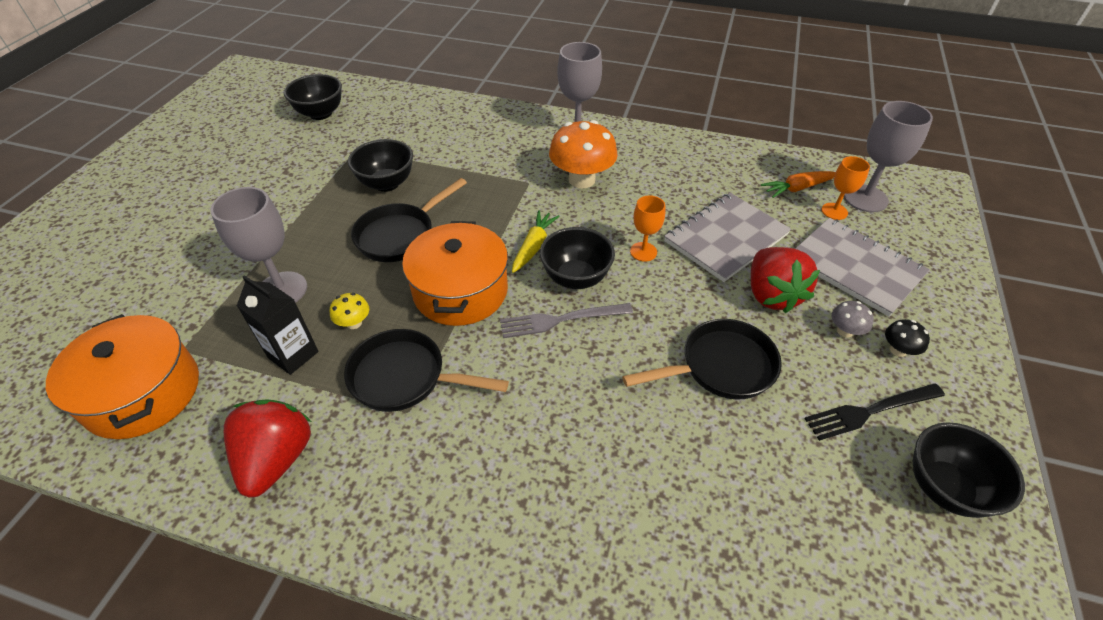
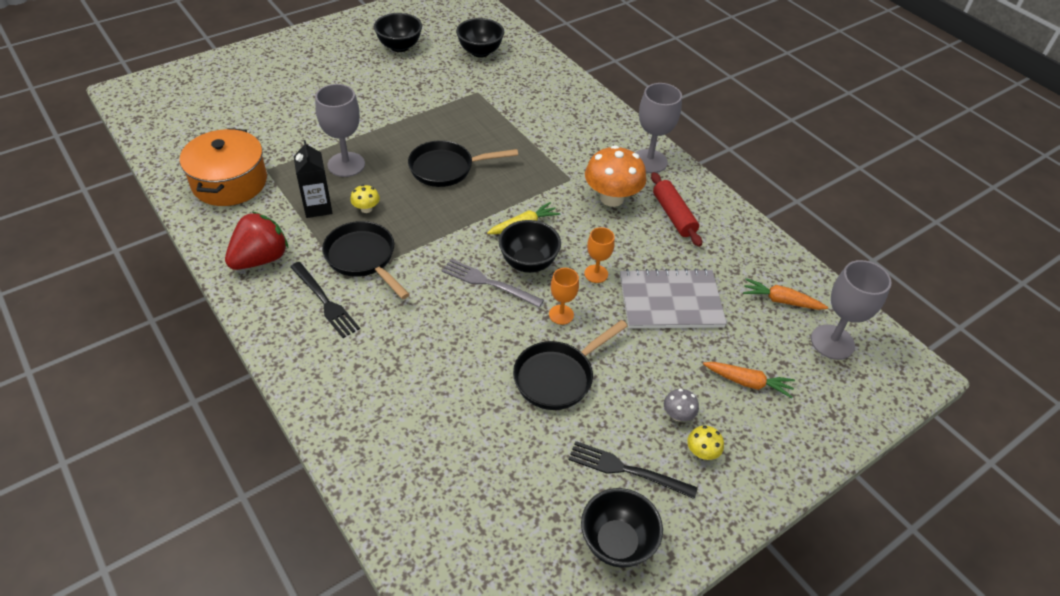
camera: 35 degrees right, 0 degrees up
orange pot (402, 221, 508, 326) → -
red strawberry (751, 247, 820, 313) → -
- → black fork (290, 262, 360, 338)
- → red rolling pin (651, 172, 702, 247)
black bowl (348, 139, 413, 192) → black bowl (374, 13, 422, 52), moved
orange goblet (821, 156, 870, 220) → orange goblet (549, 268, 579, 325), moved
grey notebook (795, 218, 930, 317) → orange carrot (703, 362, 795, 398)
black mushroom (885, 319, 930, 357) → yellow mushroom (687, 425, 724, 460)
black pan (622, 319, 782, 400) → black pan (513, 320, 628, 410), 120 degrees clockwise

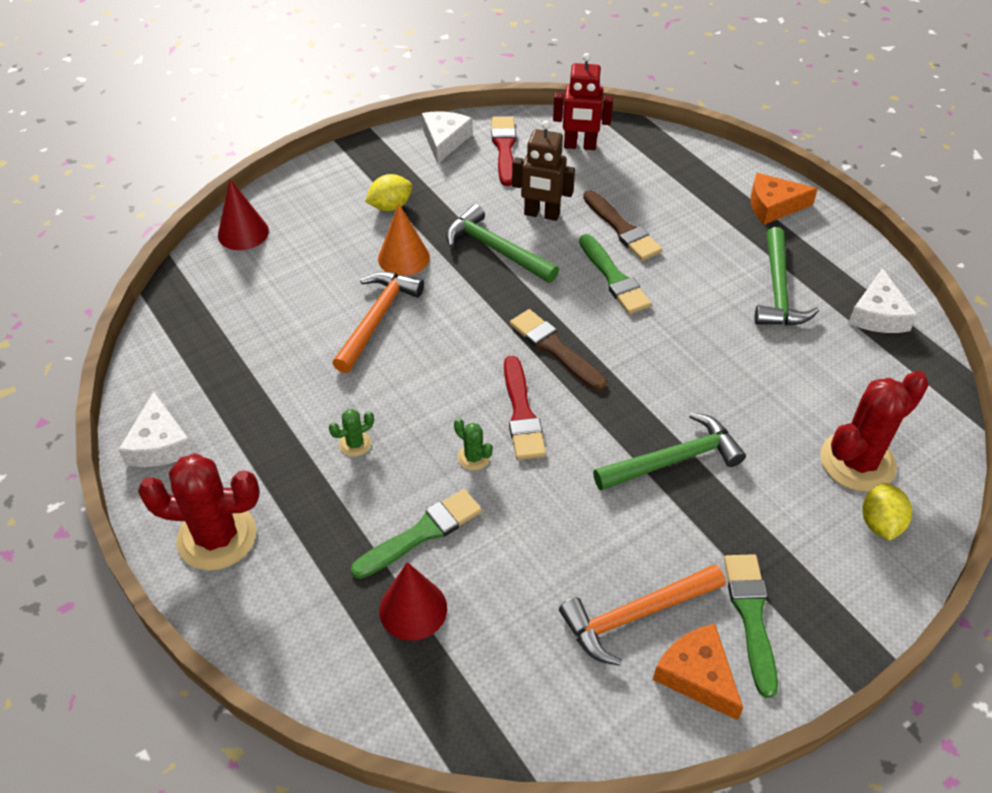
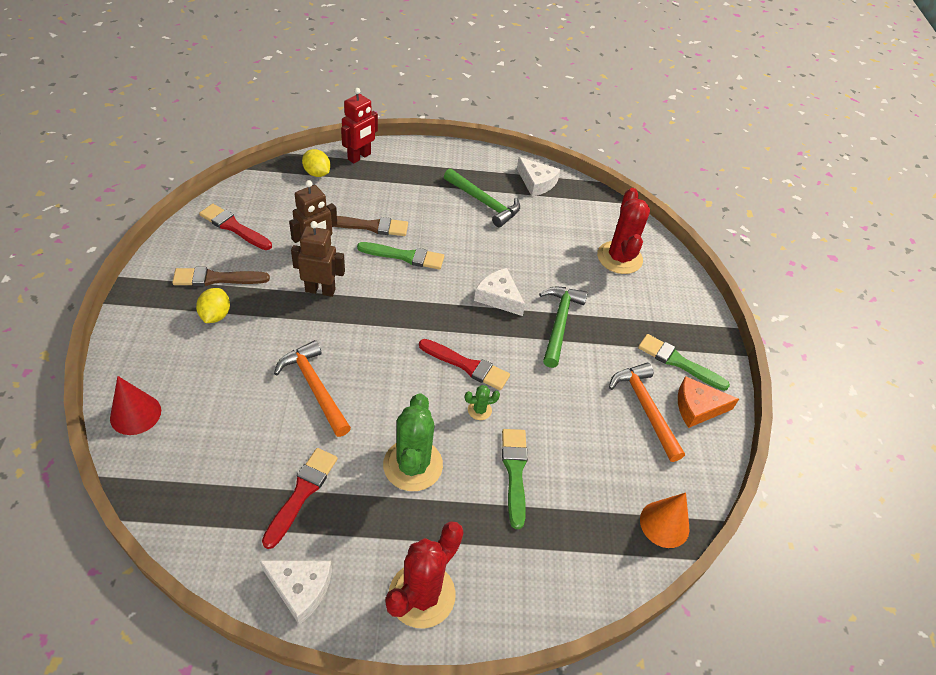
camera: 60 degrees left, 0 degrees up
red cone (379, 562, 447, 641) → -
orange cheese (751, 173, 818, 225) → -
- → red brush (262, 448, 338, 549)
orange cone (378, 204, 430, 276) → orange cone (640, 492, 689, 548), moved
white cheese (422, 112, 473, 164) → white cheese (474, 268, 525, 316), moved
brown brush (510, 309, 607, 391) → brown brush (172, 267, 270, 286), moved
red robot (553, 53, 613, 150) → red robot (341, 88, 378, 164), moved
yellow lemon (862, 483, 912, 541) → yellow lemon (302, 149, 331, 177), moved
green hammer (446, 204, 559, 283) → brown robot (291, 221, 345, 297)
orange hammer (559, 564, 725, 666) → orange hammer (609, 363, 685, 462), 150 degrees clockwise
green cactus (329, 409, 374, 457) → green cactus (383, 393, 443, 491), x2.30

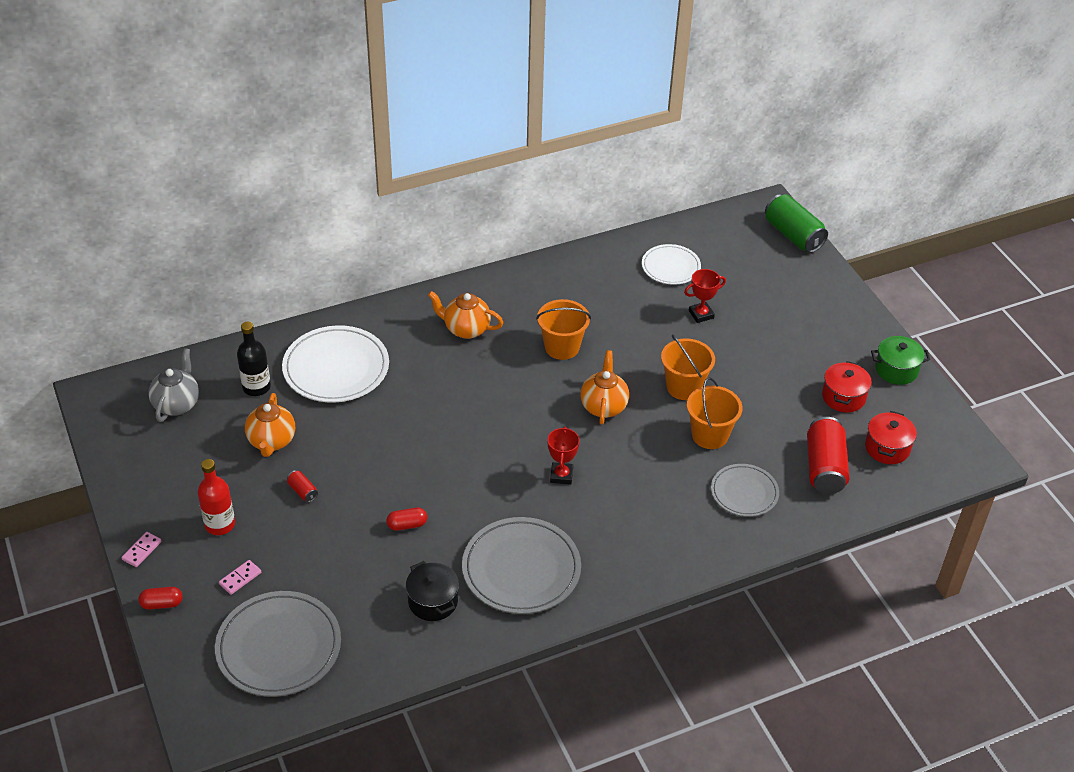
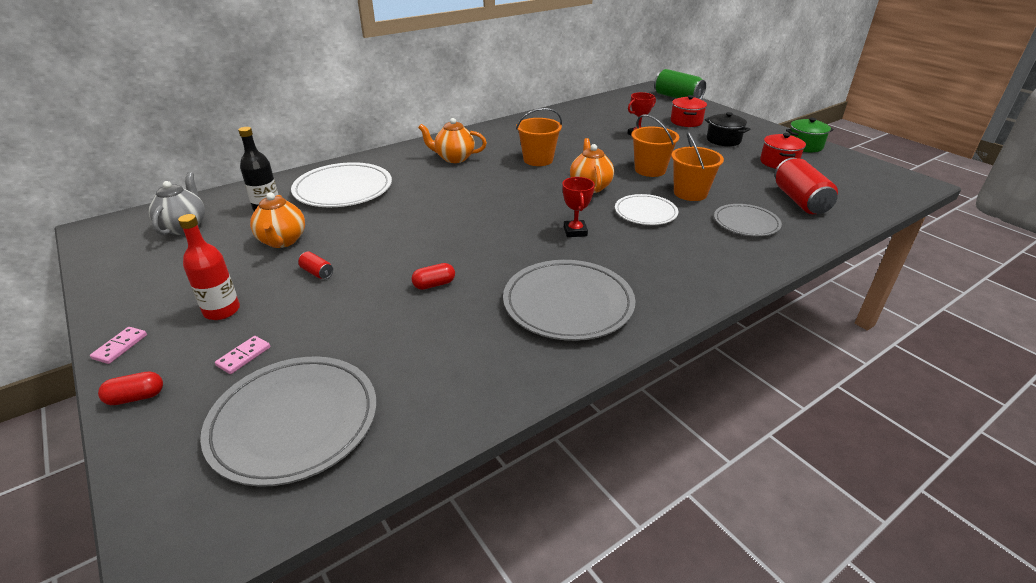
camera: 10 degrees left, 10 degrees down
black pot (406, 561, 459, 621) → black pot (705, 112, 751, 146), moved
white plate (642, 244, 701, 285) → white plate (615, 194, 678, 225), moved
red pot (865, 411, 917, 464) → red pot (671, 95, 707, 127), moved

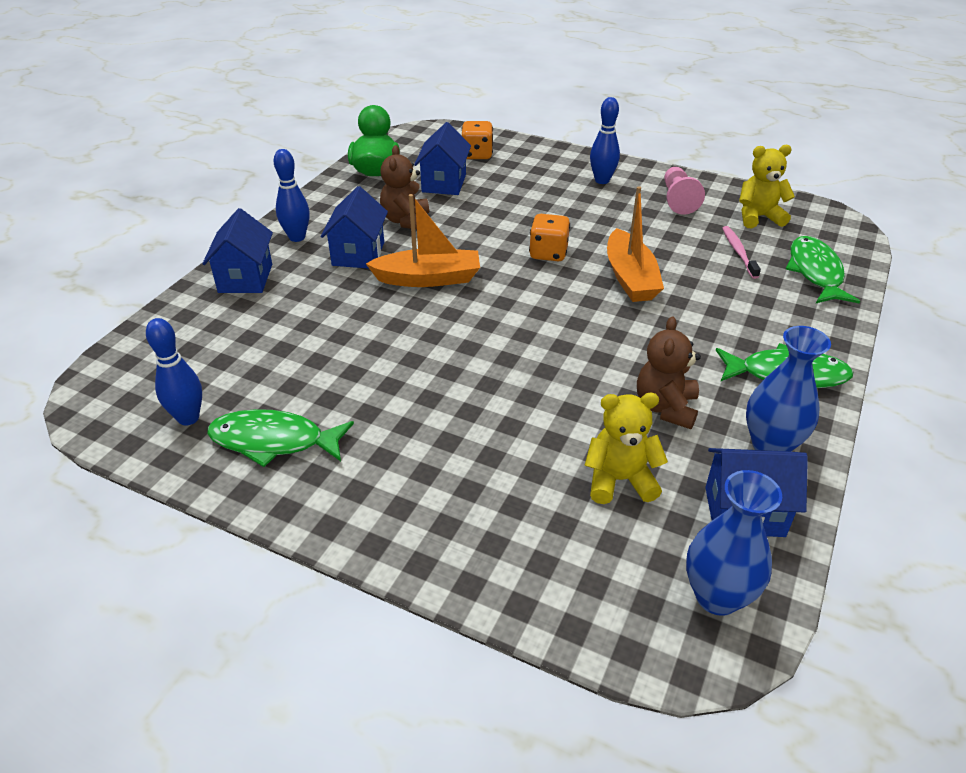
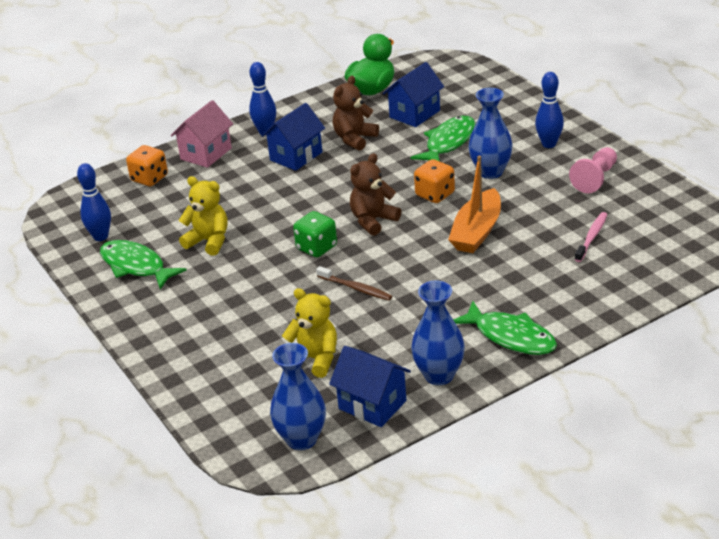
camera: 35 degrees right, 5 degrees down
orange boat (366, 194, 480, 287) → -
- → green dice (293, 211, 337, 257)
- → brown toothbrush (316, 266, 392, 301)
- → blue vase (468, 88, 513, 179)
orange dice (462, 121, 493, 159) → orange dice (126, 145, 168, 186), moved
brown teddy bear (637, 316, 701, 429) → brown teddy bear (350, 153, 401, 236), moved
yellow teddy bear (739, 145, 795, 229) → yellow teddy bear (179, 176, 227, 256), moved
green fish (786, 236, 860, 303) → green fish (410, 116, 476, 161), moved
blue house (202, 208, 273, 293) → pink house (171, 100, 233, 168)

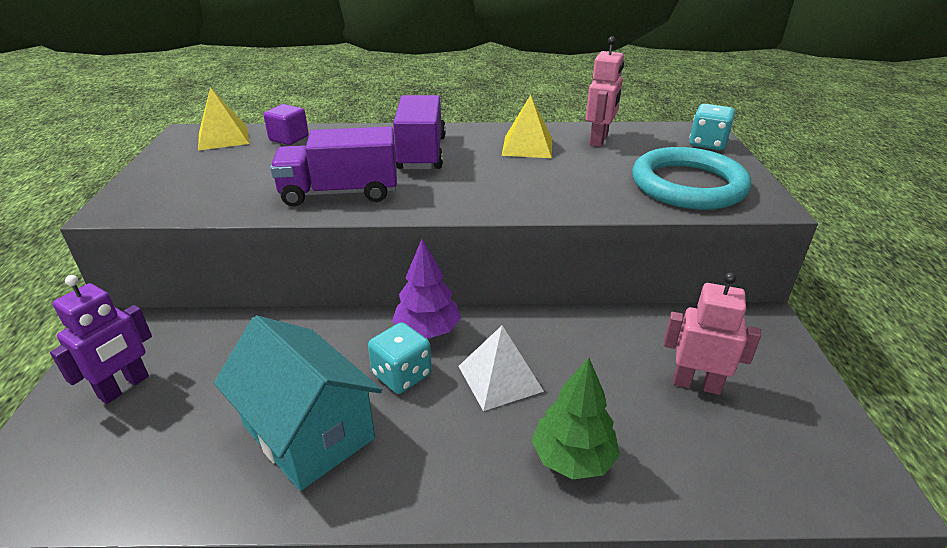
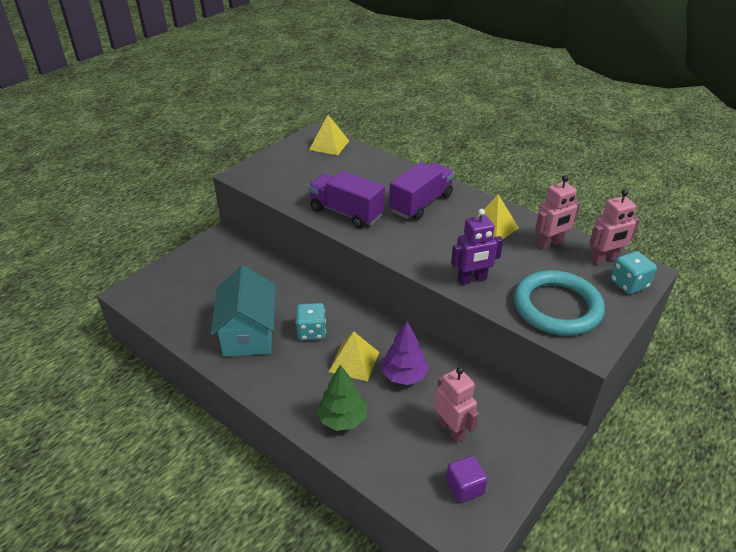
camera: 40 degrees right, 5 degrees up
- → pink robot (589, 190, 640, 265)
purple robot (50, 275, 152, 404) → purple robot (451, 209, 503, 285), moved
purple cube (264, 104, 309, 145) → purple cube (446, 456, 488, 503), moved
purple tree (392, 239, 461, 339) → purple tree (381, 322, 429, 385), moved
white pyramid (458, 325, 544, 411) → yellow pyramid (329, 331, 379, 382)

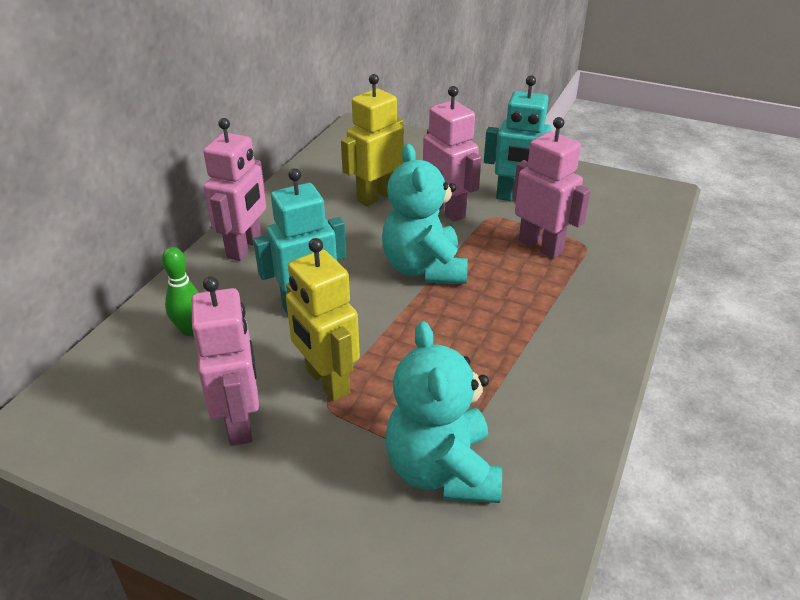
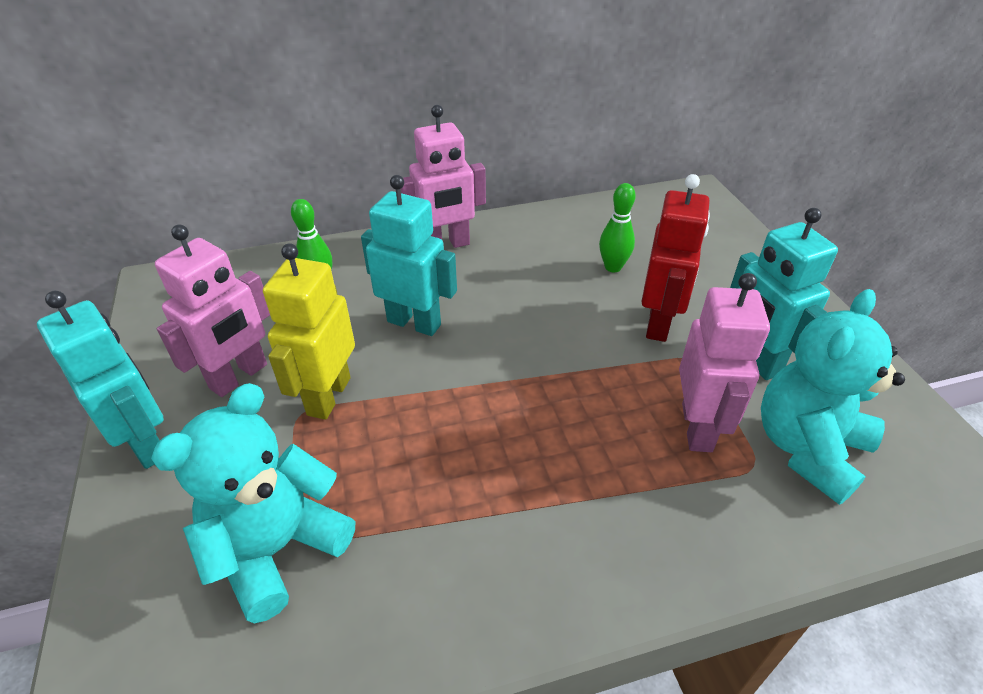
camera: 50 degrees right, 5 degrees up
- → turquoise robot (37, 291, 164, 469)
turquoise teddy bear (382, 144, 468, 284) → turquoise teddy bear (761, 289, 905, 505), moved
yellow robot (341, 74, 404, 206) → green bowling pin (599, 183, 636, 272)
pink robot (423, 86, 481, 222) → red robot (641, 174, 710, 342)

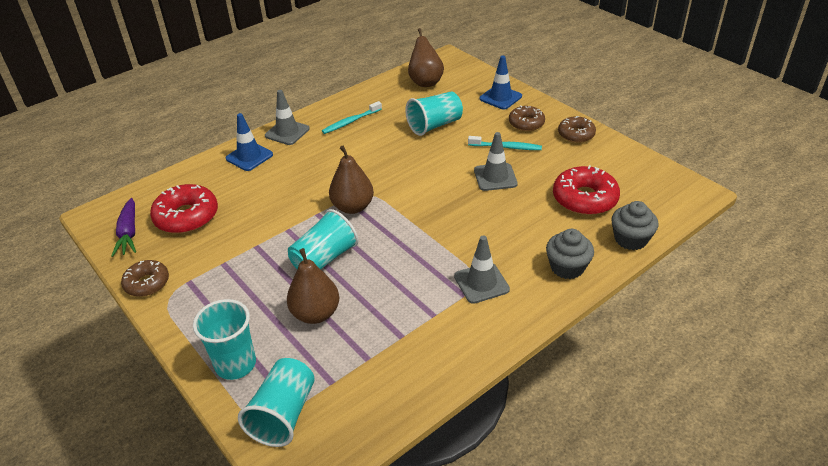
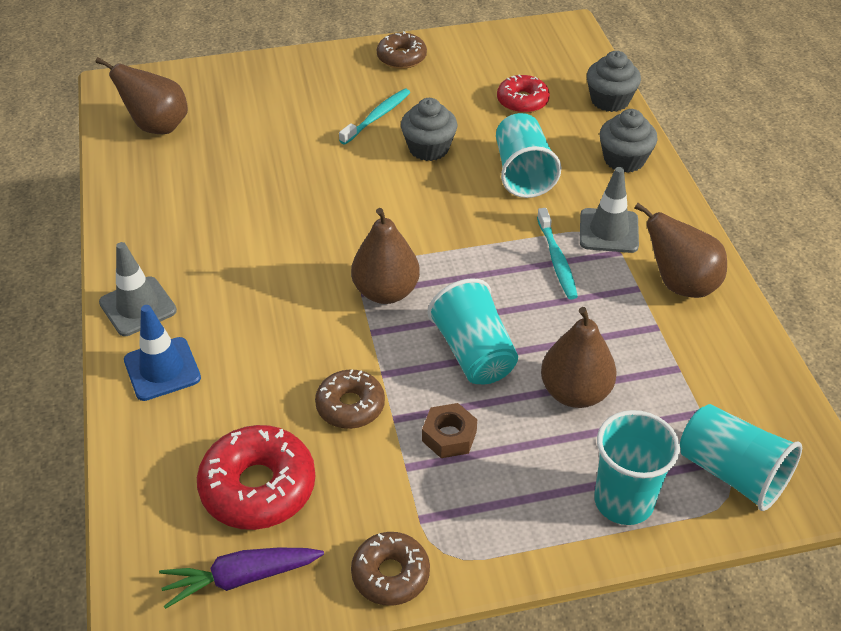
camera: 65 degrees left, 5 degrees up
blue traffic cone (479, 55, 522, 110) → -
- → brown nut (422, 403, 477, 458)
- → brown pear (634, 203, 727, 298)
turquoise toothbrush (322, 101, 382, 134) → turquoise toothbrush (537, 208, 578, 299), moved
turquoise cup (405, 92, 463, 136) → turquoise cup (496, 113, 561, 198), moved
brown donut (509, 106, 545, 131) → brown donut (315, 369, 385, 429), moved
grey traffic cone (474, 132, 518, 191) → grey cupcake (401, 98, 458, 161)
purple carrot (111, 198, 136, 257) → purple carrot (159, 548, 324, 609), 150 degrees clockwise
red donut (553, 165, 620, 215) → red donut (497, 75, 550, 114), x0.63

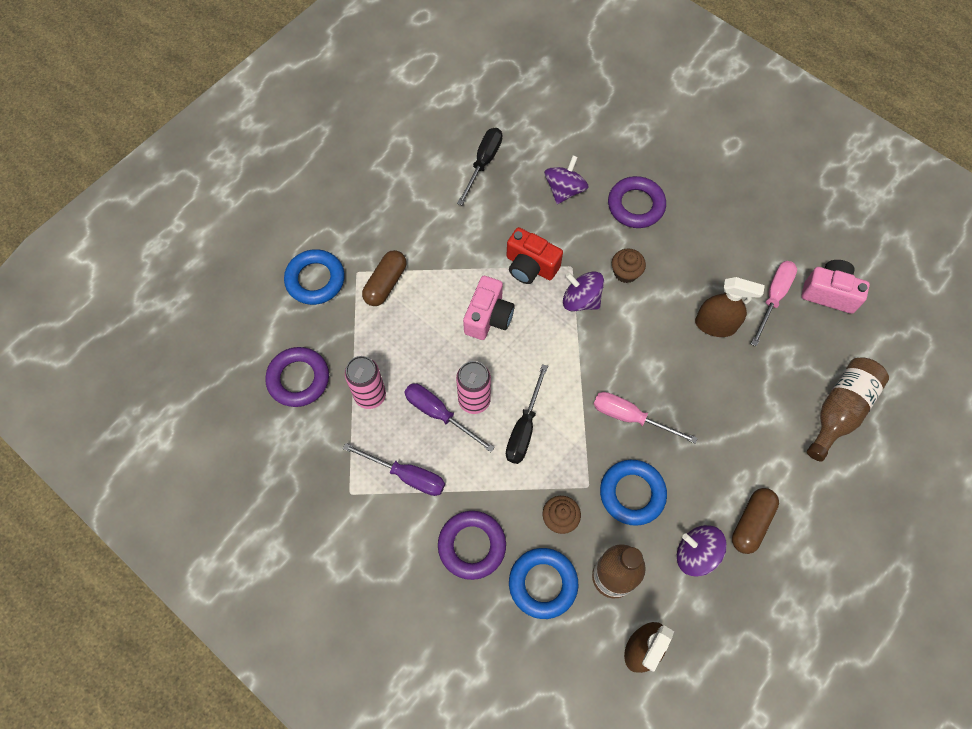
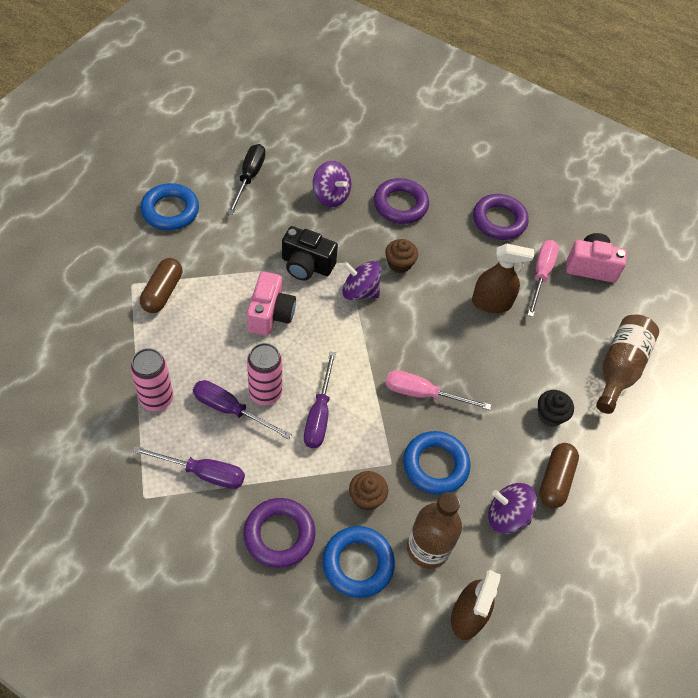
camera: 15 degrees left, 10 degrees down
- → black cupcake (538, 390, 574, 427)
purple ring (265, 347, 329, 407) → purple ring (473, 194, 529, 240), moved
blue ring (284, 249, 345, 305) → blue ring (141, 183, 199, 230), moved
red camera (506, 227, 563, 284) → black camera (282, 226, 338, 281)
black screwdriver (506, 364, 548, 464) → purple screwdriver (304, 351, 336, 448)
purple spinning top (544, 155, 589, 204) → purple spinning top (312, 161, 351, 207), 120 degrees clockwise

